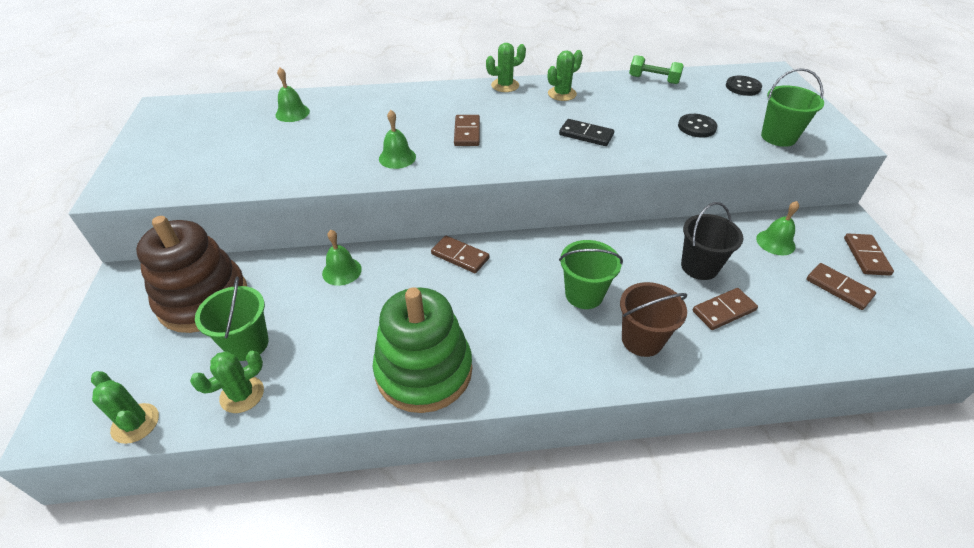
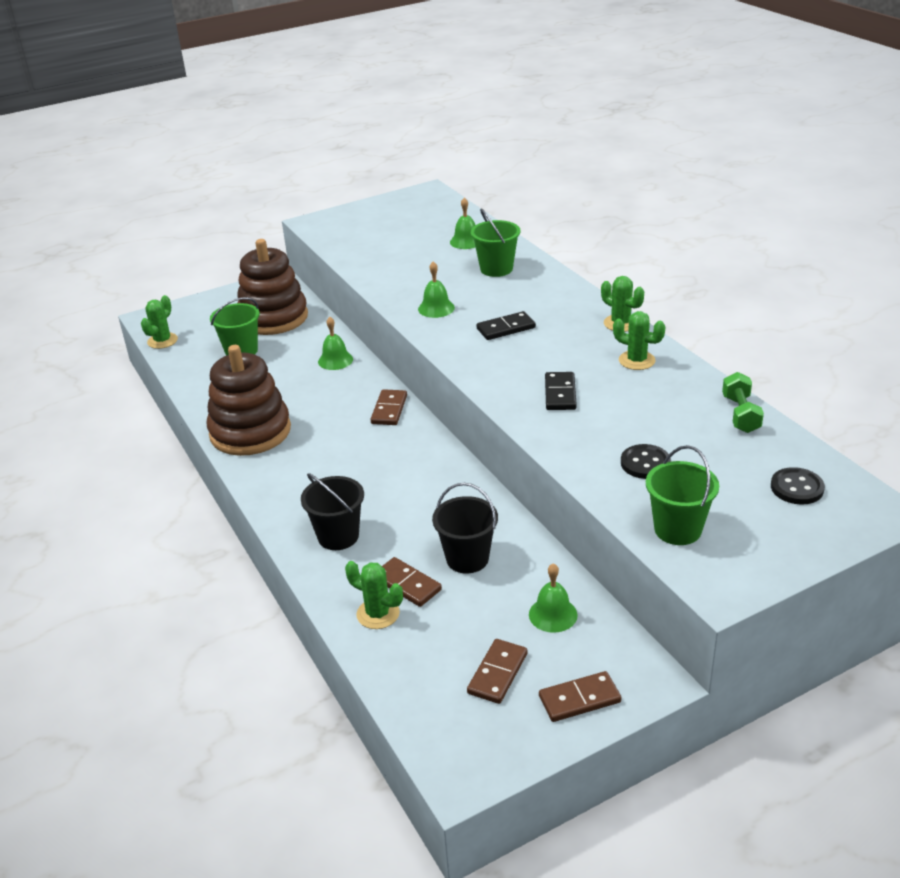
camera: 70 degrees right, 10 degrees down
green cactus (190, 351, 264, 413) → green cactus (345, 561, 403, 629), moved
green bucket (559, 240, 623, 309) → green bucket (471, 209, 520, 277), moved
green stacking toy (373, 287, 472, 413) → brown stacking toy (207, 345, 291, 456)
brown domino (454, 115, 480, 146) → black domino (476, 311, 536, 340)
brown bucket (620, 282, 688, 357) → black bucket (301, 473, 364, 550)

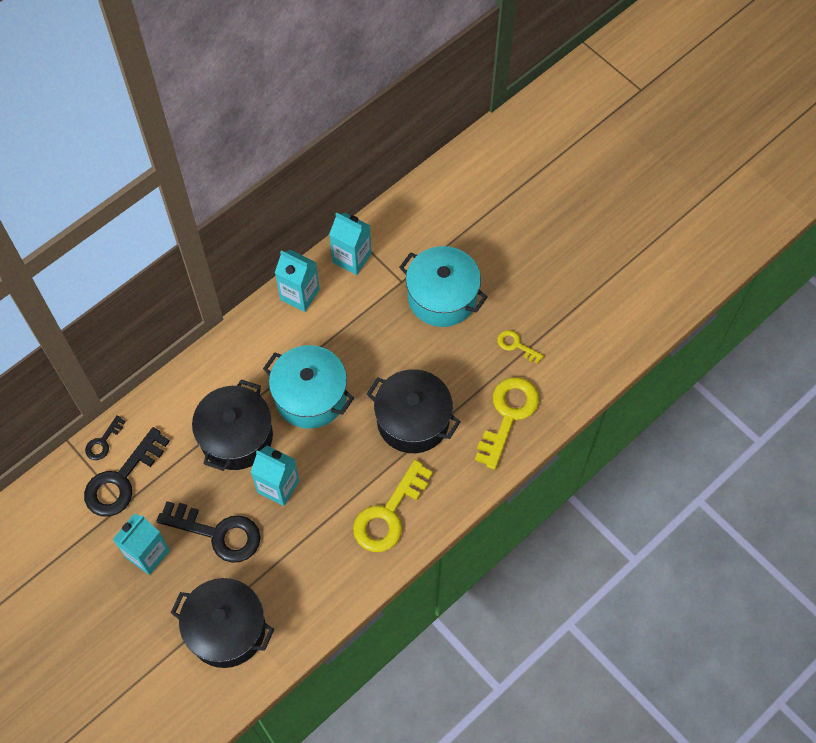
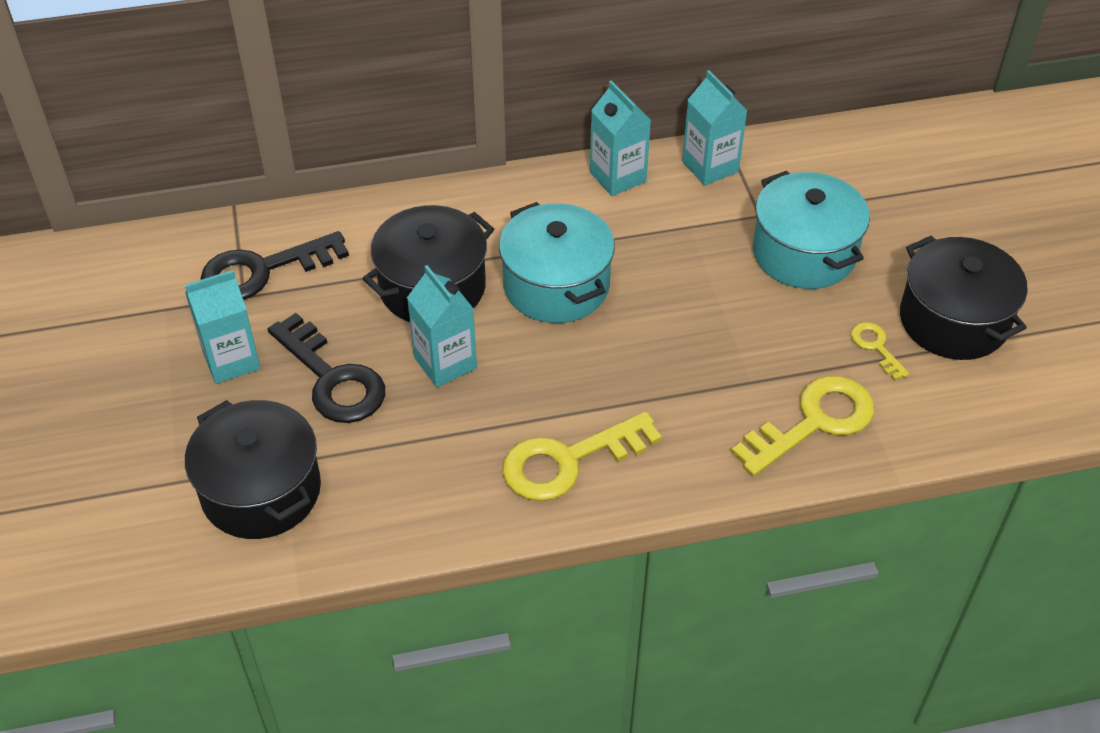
camera: 30 degrees right, 15 degrees down
black key (85, 415, 126, 460) → -
black pot (367, 369, 461, 453) → black pot (900, 236, 1027, 360), moved

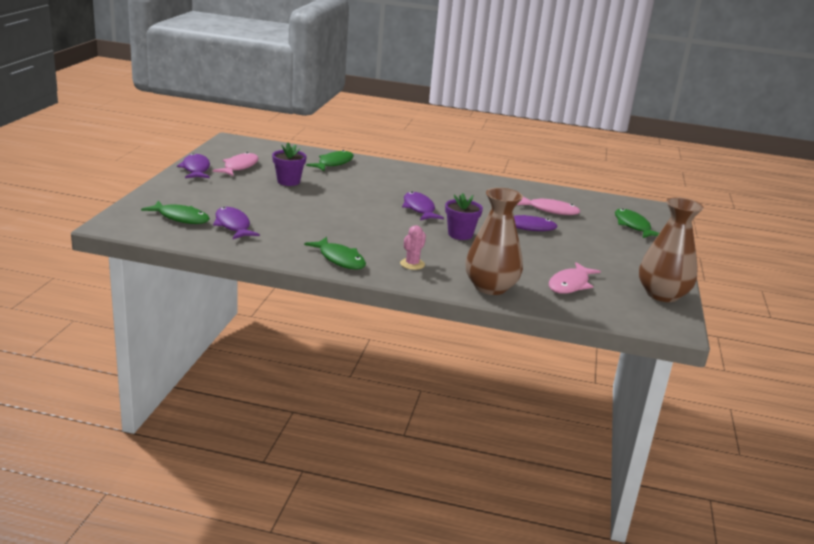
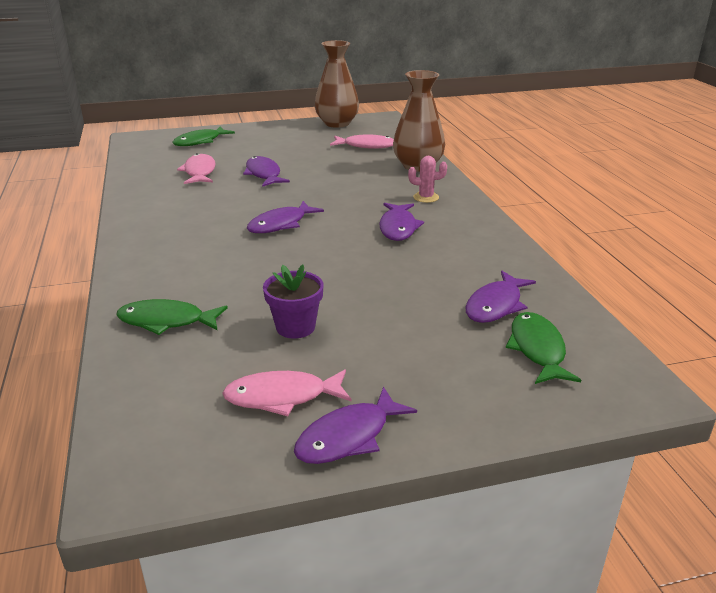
camera: 115 degrees left, 5 degrees up
green fish (304, 237, 366, 270) → -
purple flower pot (445, 193, 483, 240) → -
- → purple fish (379, 203, 424, 241)

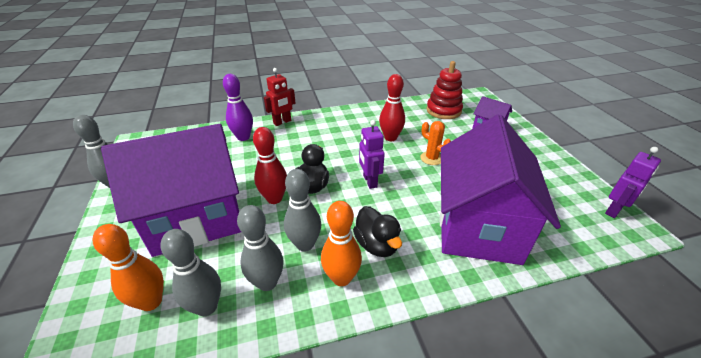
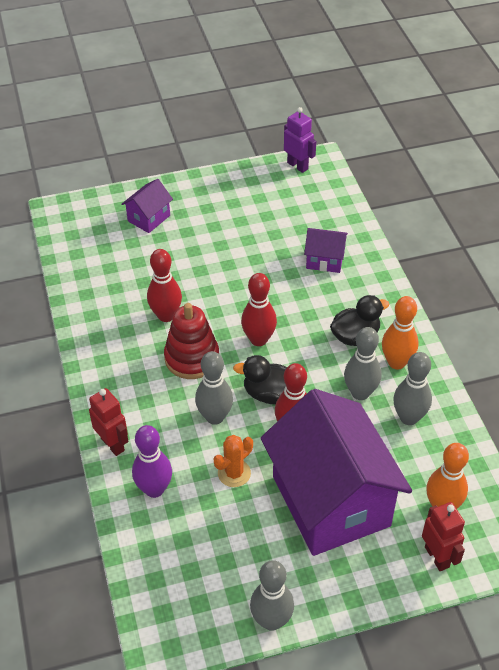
camera: 90 degrees left, 10 degrees up
- → red robot (422, 502, 465, 571)
grey bowling pin (160, 229, 221, 316) → grey bowling pin (195, 351, 233, 425), moved
orange cactus (420, 121, 451, 165) → orange cactus (213, 435, 253, 487), moved
red stacking toy (426, 61, 463, 119) → red stacking toy (164, 303, 219, 379), moved
purple robot (359, 120, 385, 189) → red bowling pin (241, 273, 277, 346)
purple house (440, 114, 561, 265) → purple house (304, 228, 348, 273), x0.42

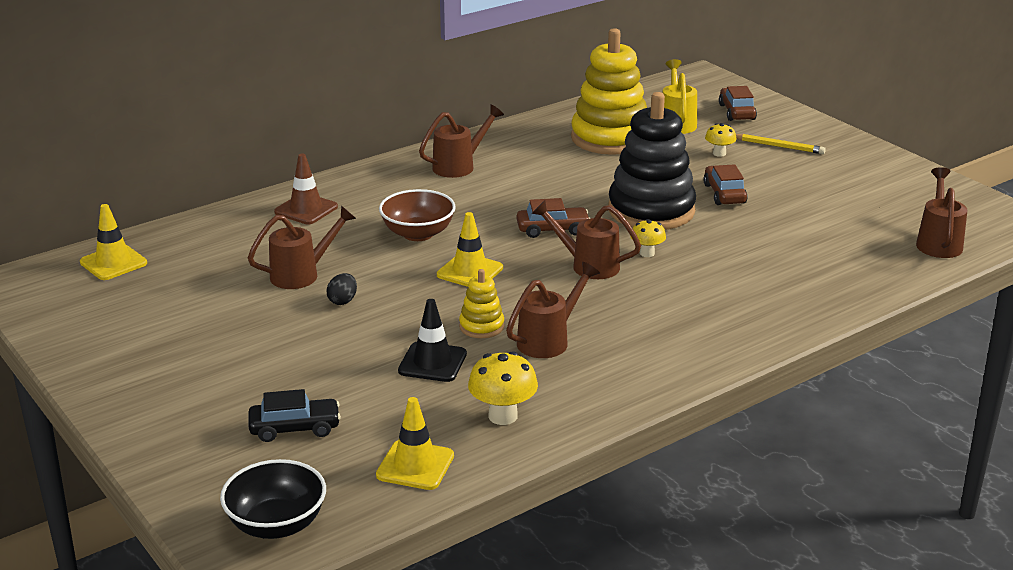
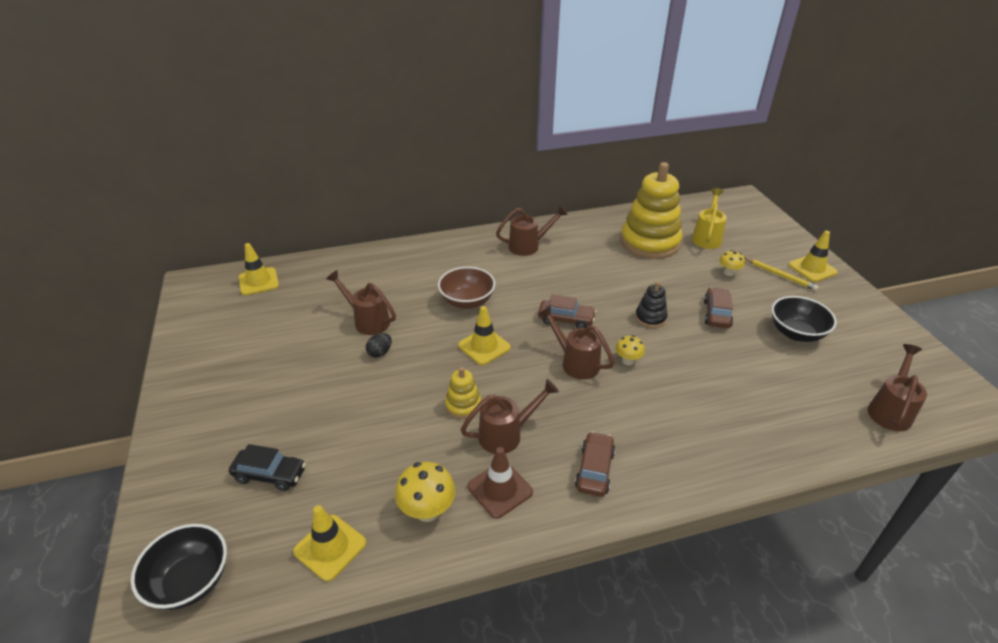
camera: 20 degrees right, 10 degrees up
black traffic cone (398, 299, 467, 382) → -
- → black bowl (771, 296, 837, 342)
- → yellow traffic cone (789, 231, 838, 282)
brown traffic cone (274, 154, 338, 224) → brown traffic cone (467, 447, 533, 519), moved
brown car (719, 86, 757, 121) → brown car (575, 431, 615, 497), moved
brown watering can (248, 206, 356, 289) → brown watering can (326, 270, 396, 335), 135 degrees counterclockwise
black stacking toy (608, 92, 696, 230) → black stacking toy (635, 281, 667, 328), x0.45

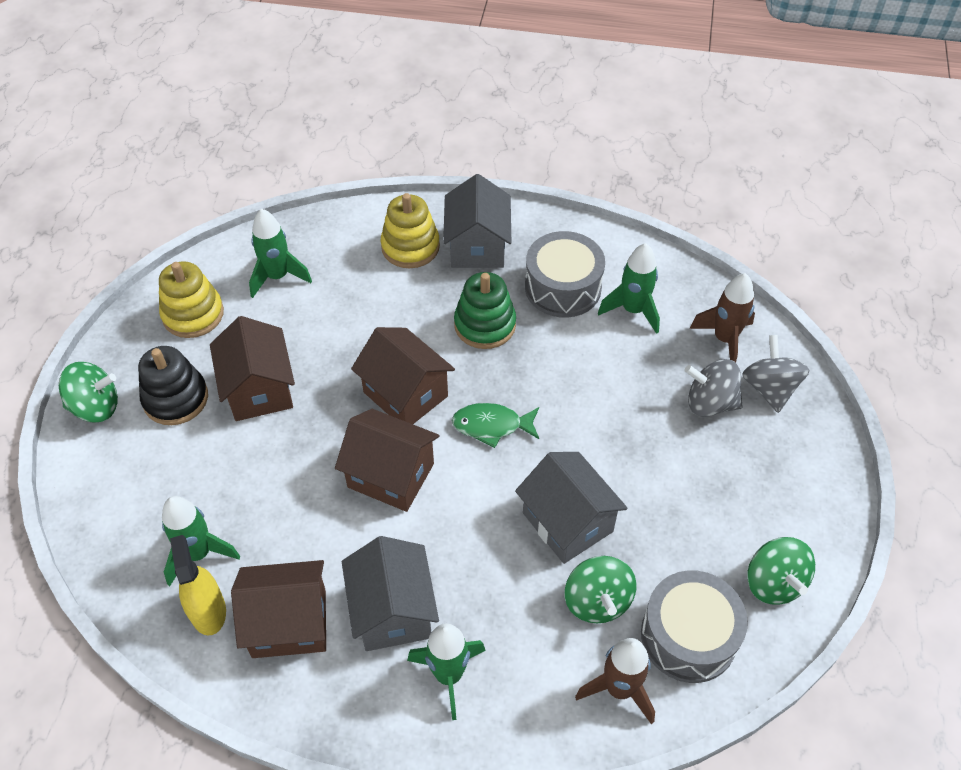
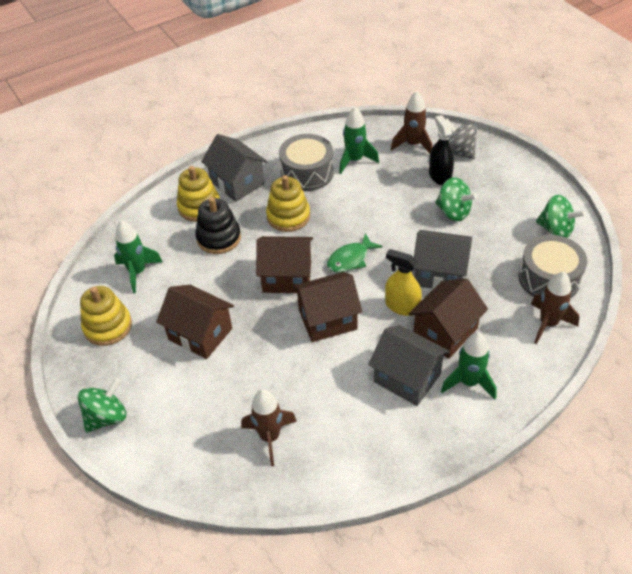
camera: 40 degrees left, 5 degrees down
black stacking toy (138, 346, 208, 425) → black stacking toy (195, 197, 241, 254), moved
yellow spray bottle (170, 535, 226, 636) → yellow spray bottle (385, 249, 422, 316), moved
brown house (231, 560, 326, 658) → brown house (409, 278, 488, 359), moved
green spinning top (565, 556, 637, 623) → green spinning top (435, 177, 478, 221), moved
grey spinning top (685, 359, 743, 417) → black spray bottle (429, 115, 454, 185)
green rocket (162, 496, 240, 586) → brown rocket (241, 389, 297, 466)
green stacking toy (454, 272, 516, 349) → yellow stacking toy (266, 175, 310, 232)

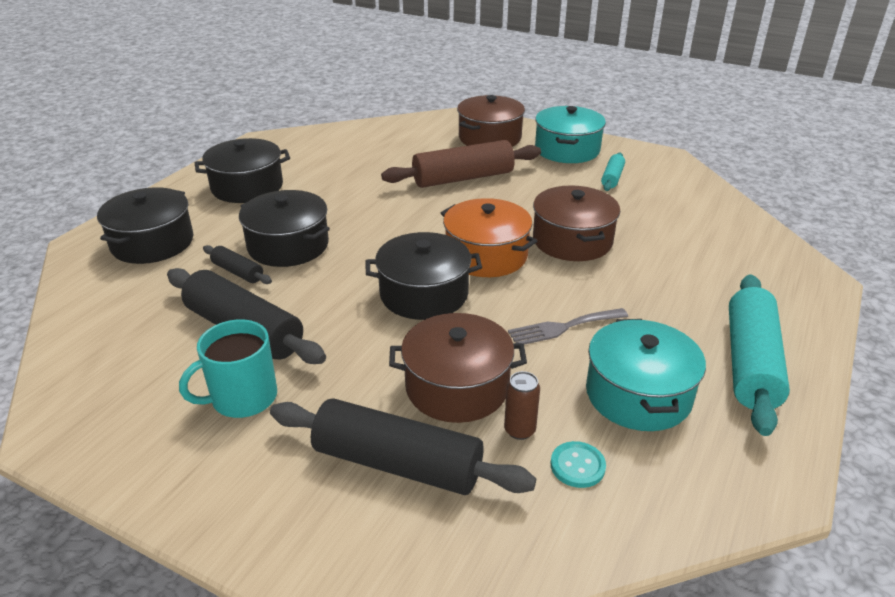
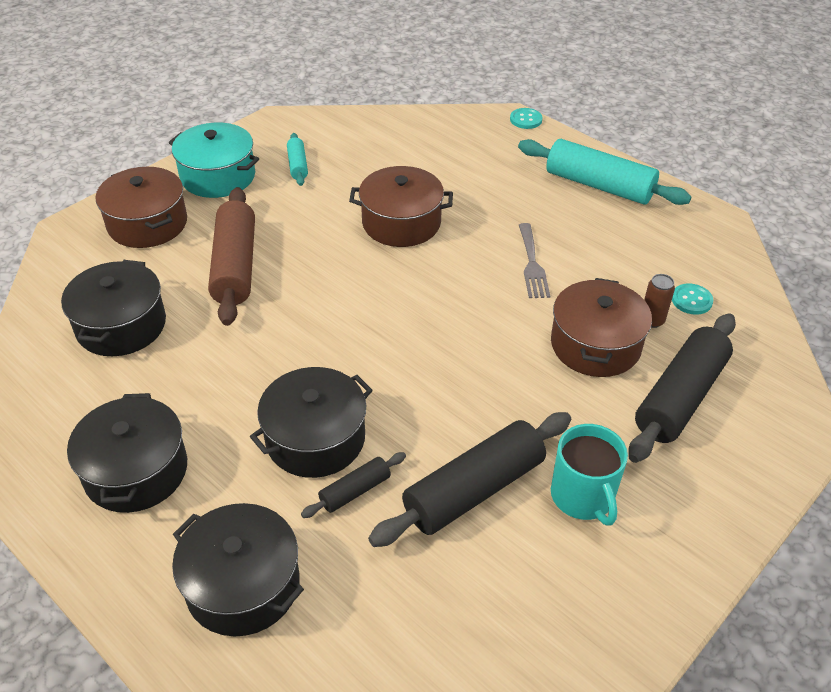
camera: 75 degrees left, 10 degrees up
orange pot (441, 198, 537, 277) → -
turquoise pot (586, 319, 706, 431) → -
- → turquoise button (510, 108, 542, 129)
black pot (365, 232, 482, 320) → black pot (61, 260, 166, 356), moved
turquoise rolling pin (601, 153, 625, 191) → turquoise rolling pin (287, 133, 308, 186), 45 degrees clockwise

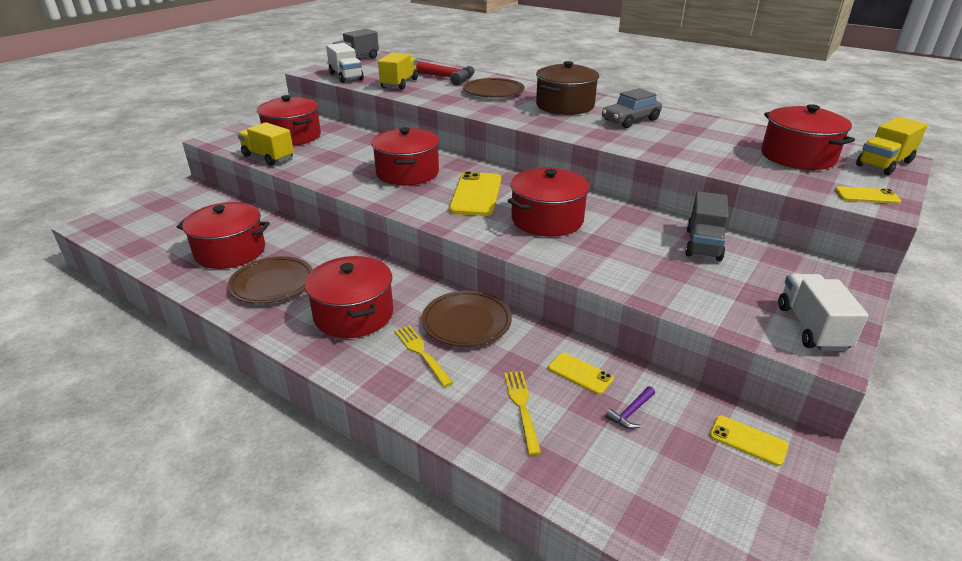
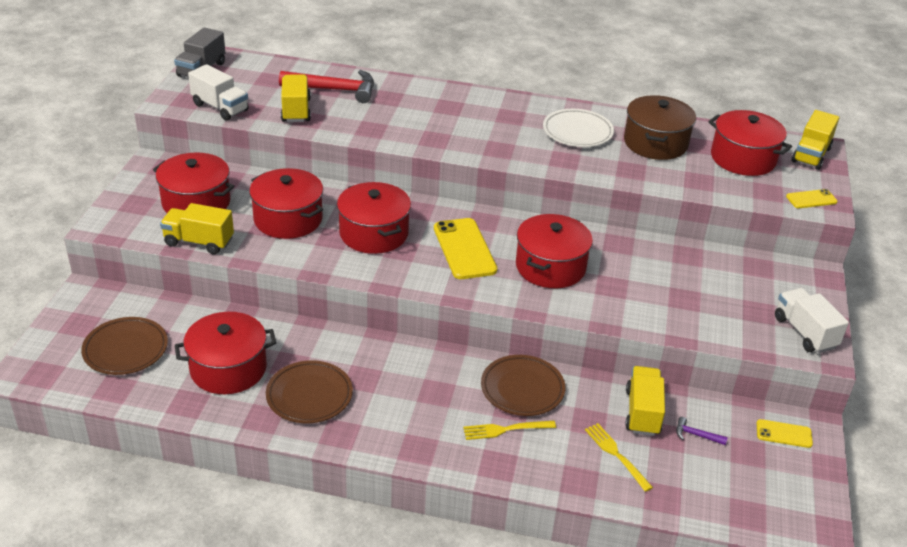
camera: 25 degrees left, 5 degrees up
grey truck (685, 191, 728, 261) → -
red pot (305, 256, 393, 338) → red pot (249, 168, 323, 239), moved
brown plate (463, 78, 525, 98) → brown plate (81, 317, 168, 375), moved
brown pot (536, 61, 599, 115) → brown pot (624, 95, 696, 160), moved
yellow phone (548, 353, 614, 394) → yellow truck (625, 366, 665, 436)
grey car (602, 88, 662, 128) → white plate (543, 109, 614, 147)
yellow fork (395, 325, 454, 387) → yellow fork (463, 421, 556, 440), 45 degrees counterclockwise
purple hammer (605, 386, 655, 429) → purple hammer (676, 417, 728, 445), 90 degrees clockwise

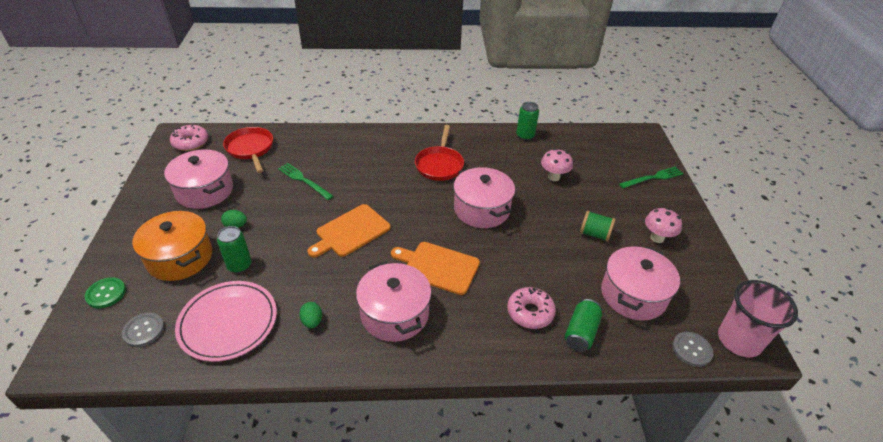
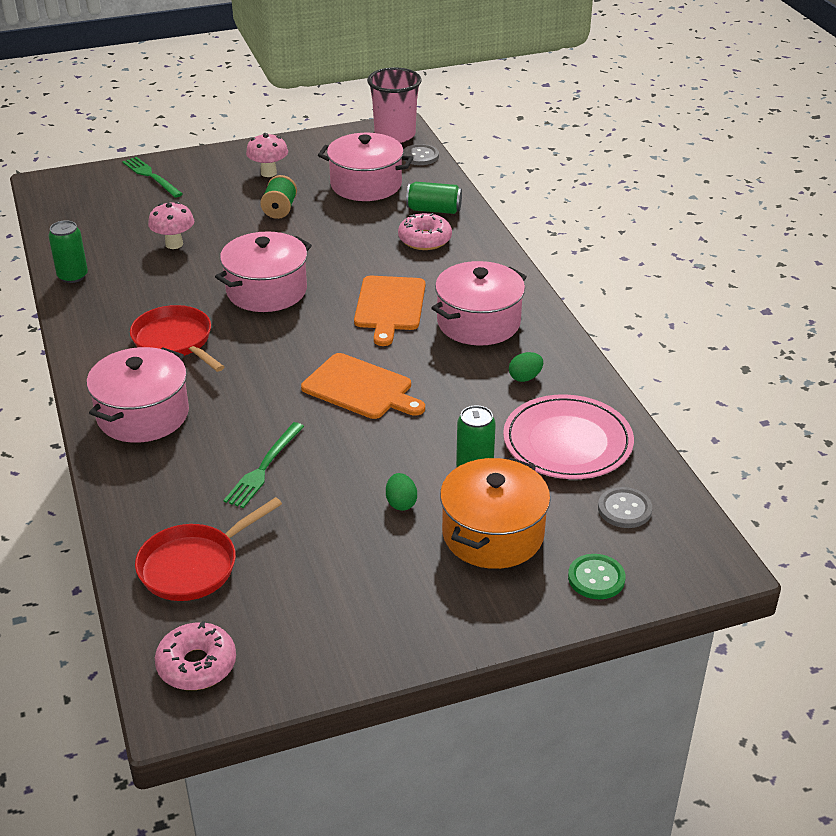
camera: 105 degrees left, 5 degrees down
pink pot (164, 149, 233, 209) → pink pot (87, 347, 189, 443), moved
red pan (415, 125, 464, 181) → red pan (130, 305, 224, 372), 120 degrees counterclockwise

